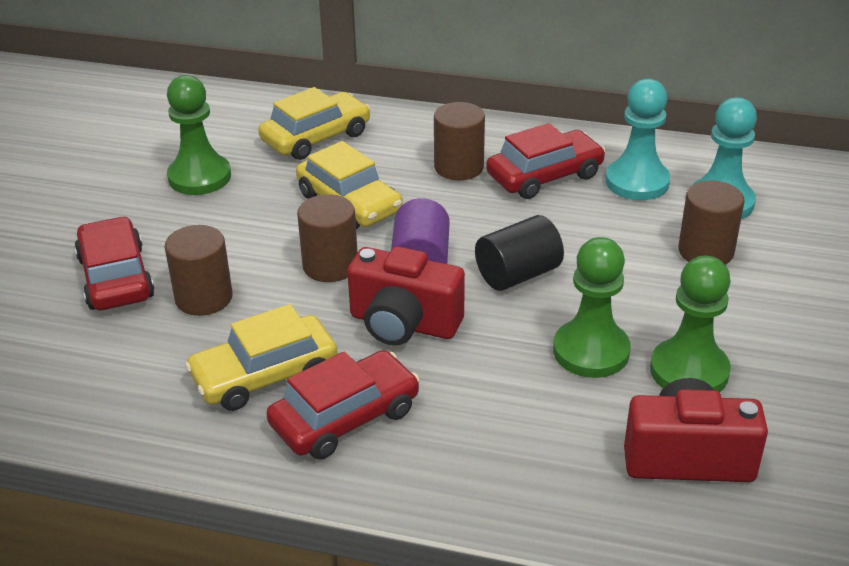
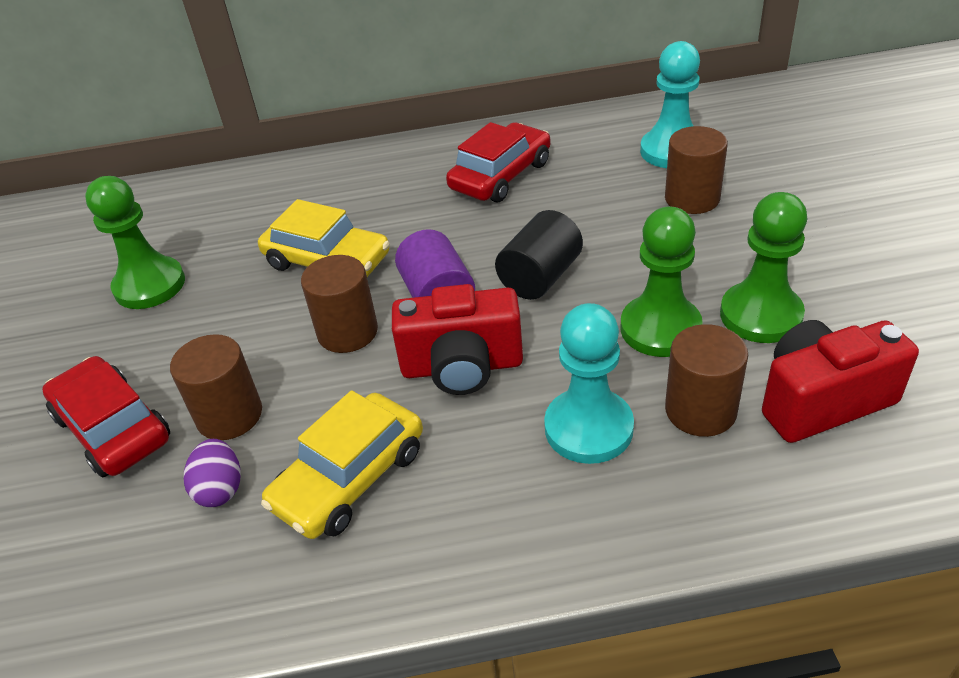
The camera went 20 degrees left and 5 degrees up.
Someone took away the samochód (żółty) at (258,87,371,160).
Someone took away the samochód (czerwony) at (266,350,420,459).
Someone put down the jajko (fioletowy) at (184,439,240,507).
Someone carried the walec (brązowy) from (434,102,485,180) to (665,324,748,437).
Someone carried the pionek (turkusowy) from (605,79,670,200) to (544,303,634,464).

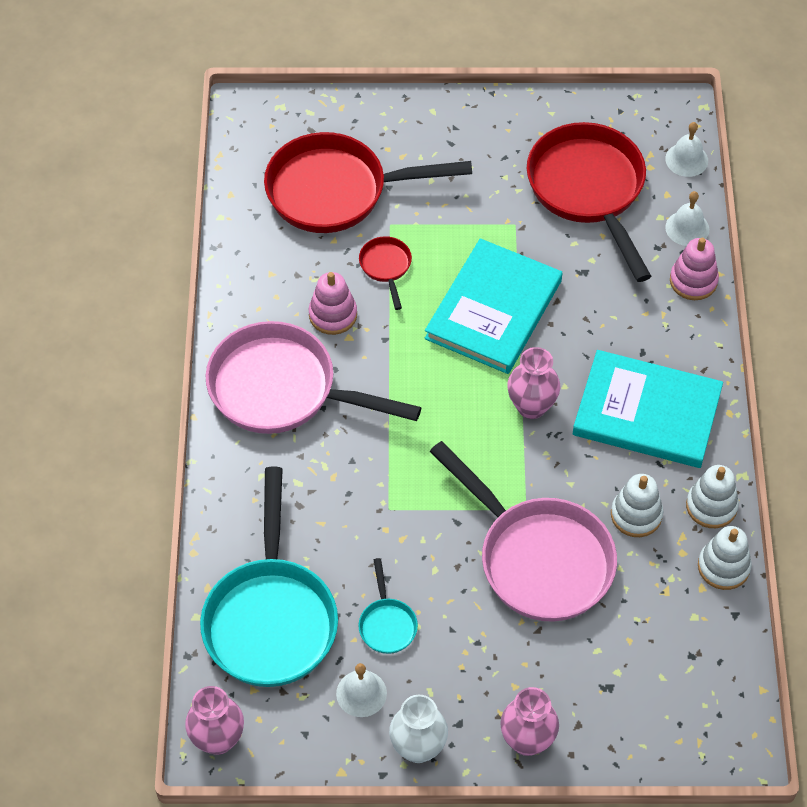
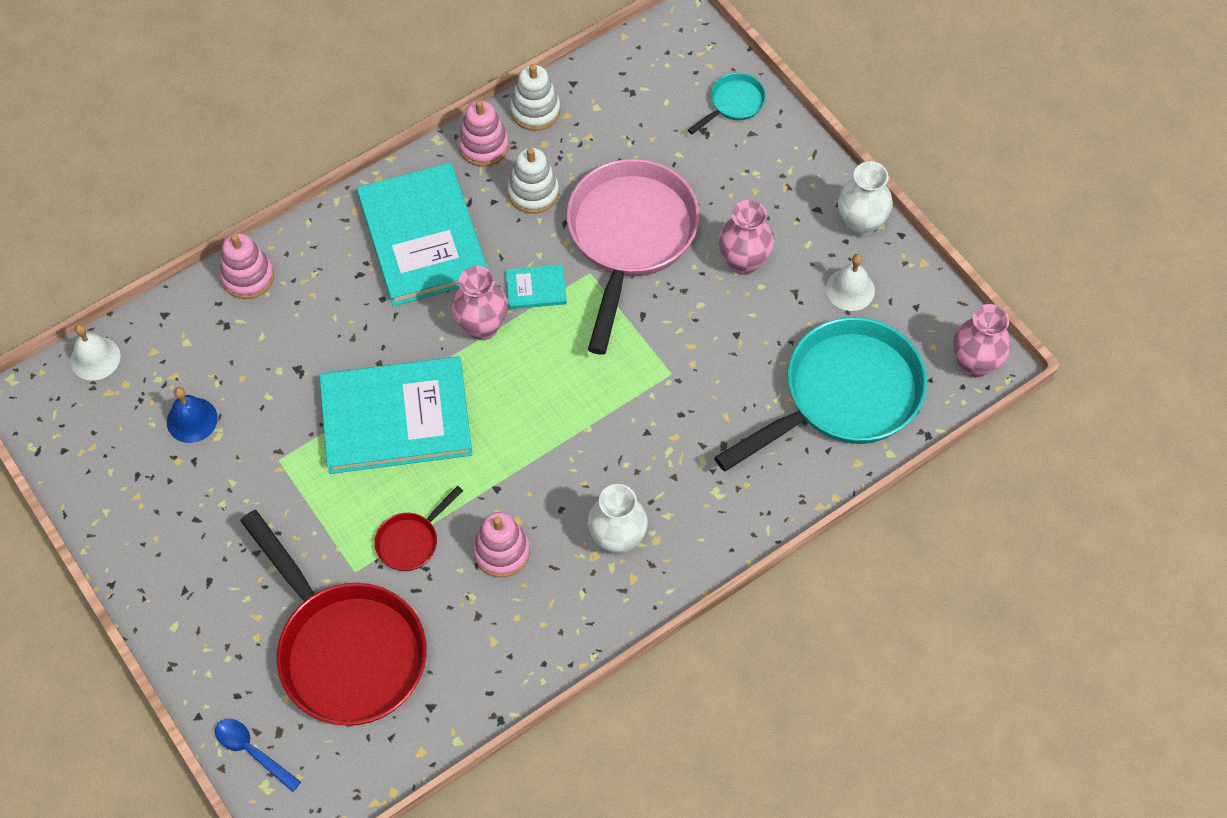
The camera went 125 degrees left and 5 degrees up.
Someone took away the dzwonek (biały) at (665,191,709,246).
Someone put down the łyżka (niebieski) at (215,719,301,792).
Someone put down the książka (turkusowy) at (506,264,567,309).
Someone carried the patelnia (turkusowy) from (359,558,418,654) to (688,73,766,134).
Someone carried the wazon (różowy) from (500,687,559,756) to (719,200,774,275).
Someone swapped the patelnia (różowy) at (205,321,422,434) for the wazon (biały) at (588,484,648,554).
Someone swapped the patelnia (czerwony) at (527,122,651,282) for the dzwonek (niebieski) at (167,387,218,443).
Someone repainted the zabawka nakładanka (biały) at (686,465,739,528), which became the zabawka nakładanka (różowy) at (458,100,509,167).

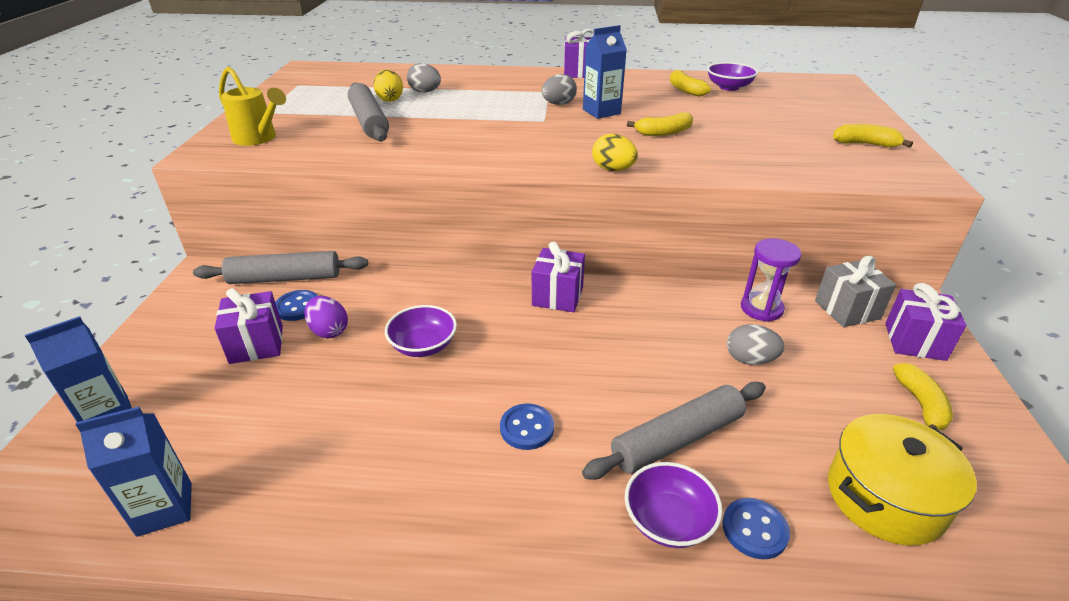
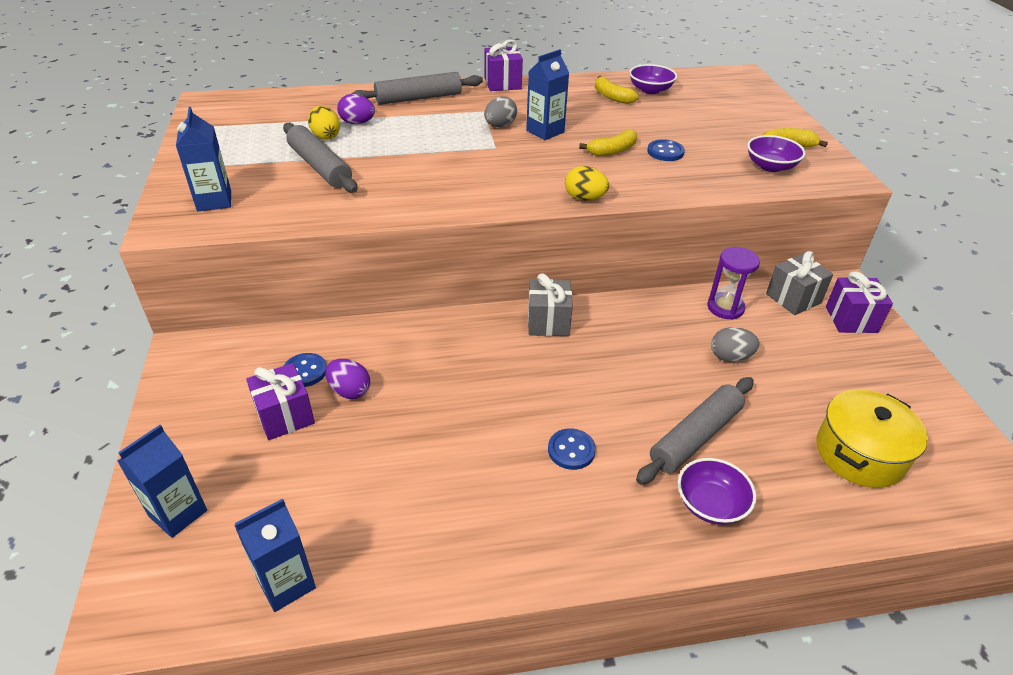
The camera went 15 degrees left and 5 degrees up.
Someone took away the banan (żółty) at (893,363,953,430).
Someone carried the wałek do ciasta (szary) from (193,251,368,284) to (352,72,483,105).
Someone carried the miska (fioletowy) from (385,305,457,357) to (747,135,806,172).
Someone carried the guzik (niebieski) from (722,498,790,559) to (647,139,685,161).
Someone swapped the konewka (żółty) at (219,67,286,146) for the karton mleka (niebieski) at (176,107,231,211).
Someone repainted the jajko (szary) at (407,63,441,93), which became the jajko (fioletowy) at (337,94,375,124).
Someone repainted the prezent (fioletowy) at (532,241,585,312), which became the prezent (szary) at (528,273,573,336).

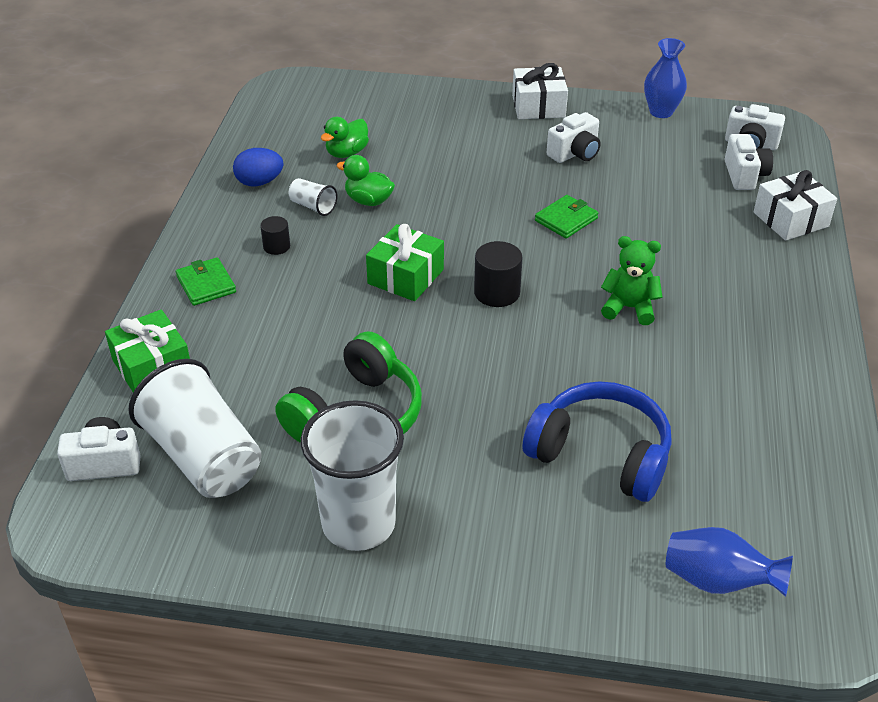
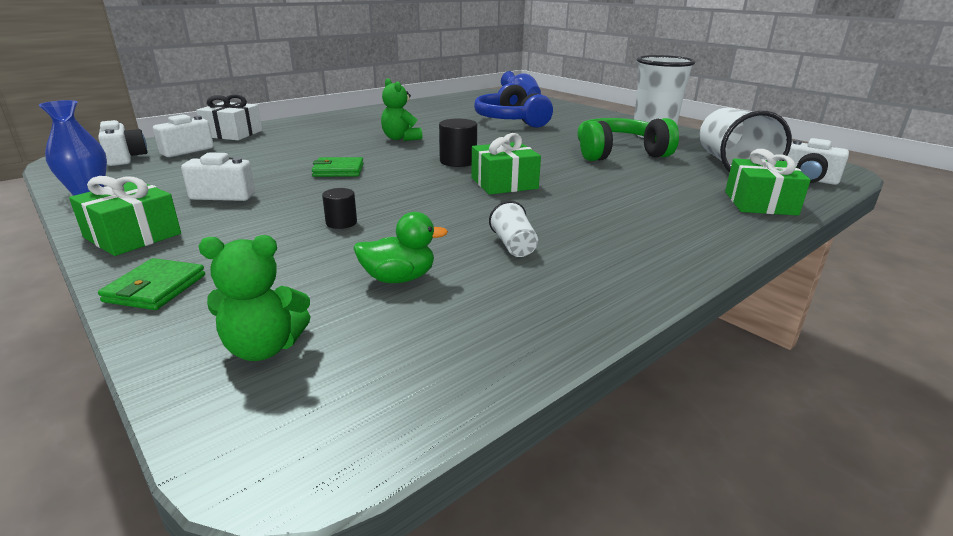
The camera went 140 degrees left and 15 degrees down.
Someone took away the jajko (niebieski) at (233,148,283,186).
Someone took away the kaczka (zielony) at (337,155,395,206).
Someone put down the miś (zielony) at (199,235,311,361).
Someone carried the portfel (zielony) from (176,257,236,306) to (98,258,205,310).
Someone carried the walec (czarny) from (260,216,290,255) to (322,188,357,229).
Someone repainted the prezent (biały) at (512,63,568,119), which became the prezent (zielony) at (69,176,181,256).

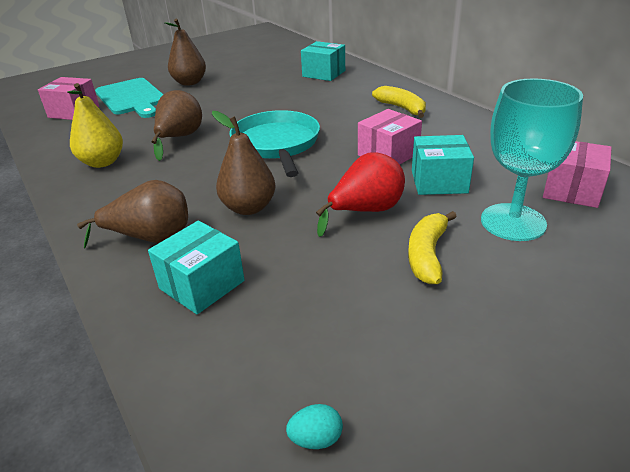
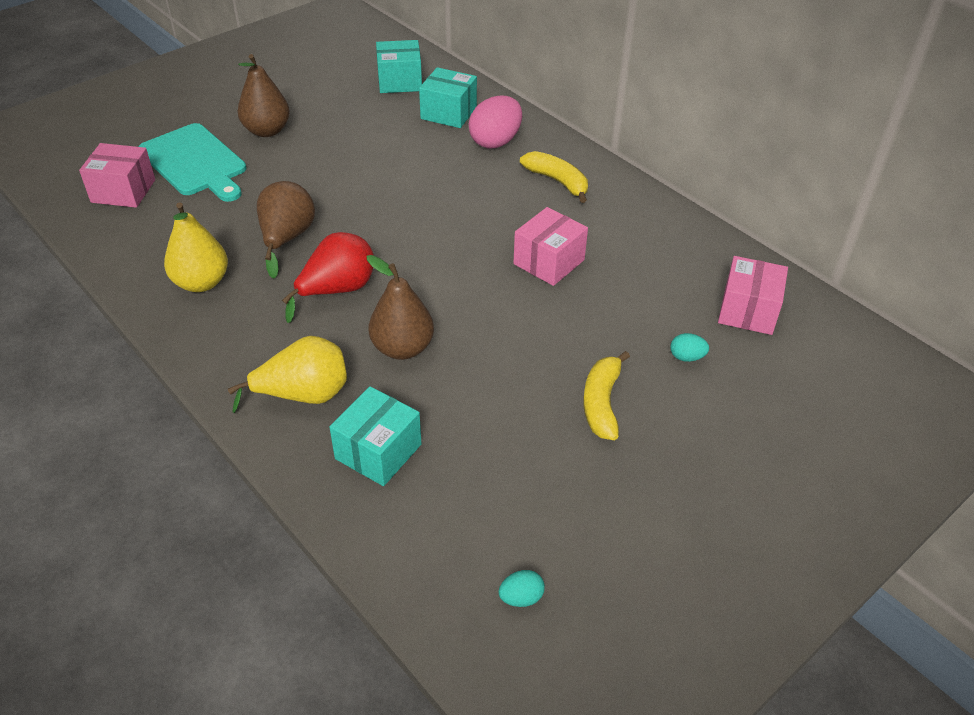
The camera went 10 degrees left and 10 degrees up.
Someone took away the patelnia (turkusowy) at (230,110,320,177).
Someone put down the jajko (różowy) at (469,96,522,148).
Someone carried the gruszka (czerwony) from (316,152,405,237) to (282,232,374,323).
Someone carried the pudełko (turkusowy) from (412,135,474,195) to (376,40,422,93).
Someone swapped the kielich (turkusowy) at (481,78,583,241) for the jajko (turkusowy) at (670,333,709,362).
Someone repainted the gruszka (brązowy) at (77,180,188,248), which became the gruszka (żółty) at (228,336,347,413).

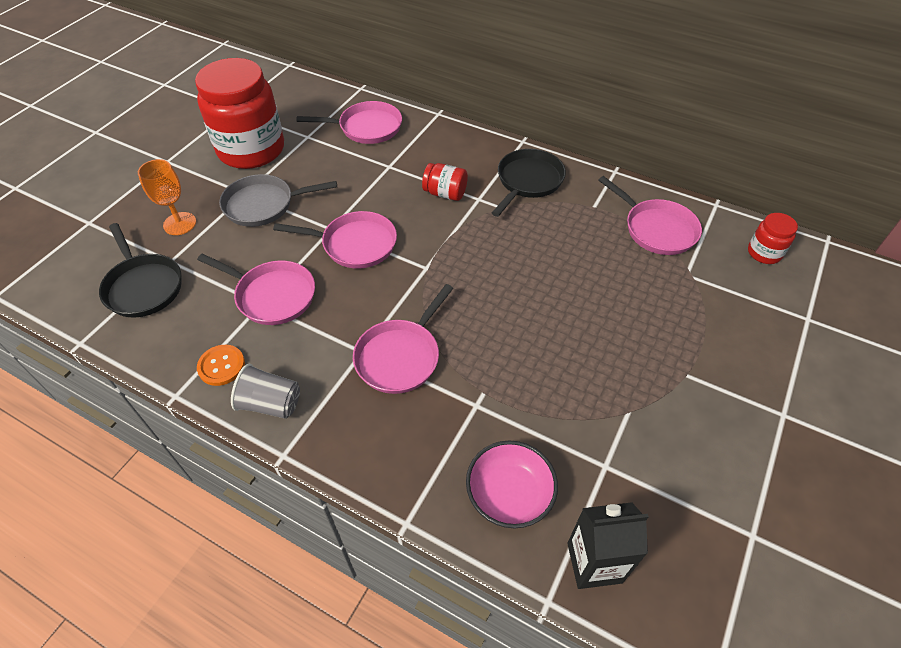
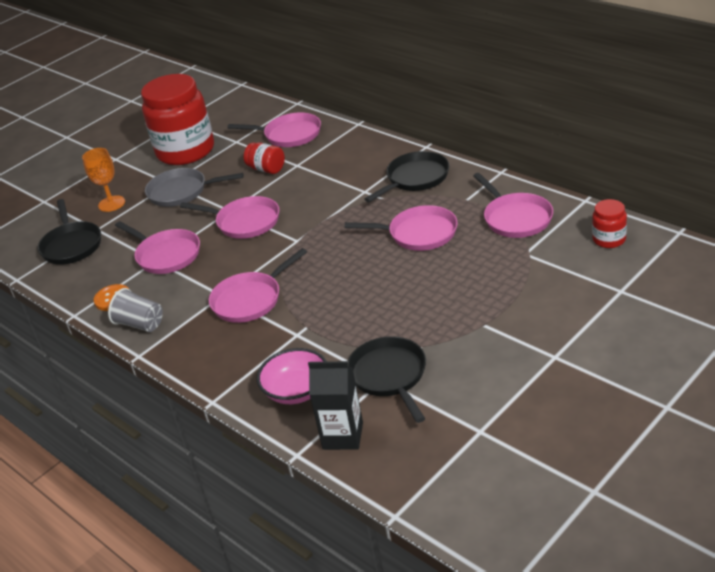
The camera went 20 degrees right and 15 degrees down.
Someone put down the patelnia (różowy) at (344,205,458,251).
Someone put down the patelnia (czarny) at (347,336,426,423).
Someone carried the słoik (czerwony) from (422,163,468,201) to (244,142,285,174).

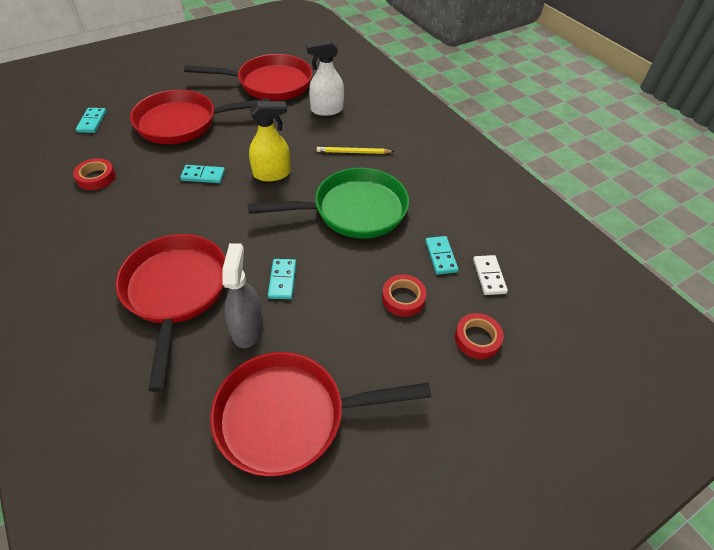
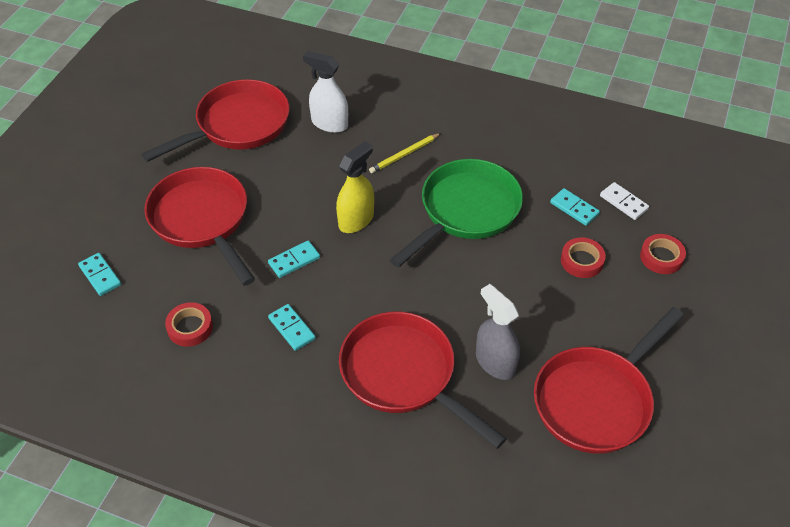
The camera went 35 degrees left and 0 degrees up.
Someone carried the kostka domina (turkusowy) from (268,259,296,299) to (268,304,316,351).
Someone rotated the patelnia (czerwony) at (130,90,270,144) by 105 degrees clockwise.
Someone rotated the spryskiwacz (biały) at (306,40,344,116) by 75 degrees clockwise.

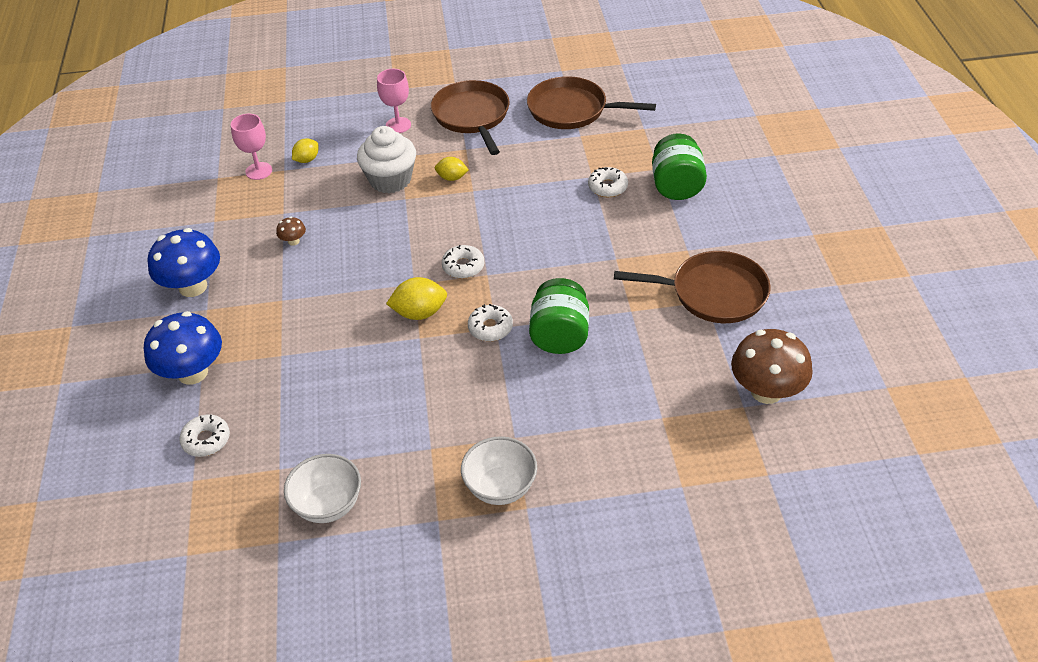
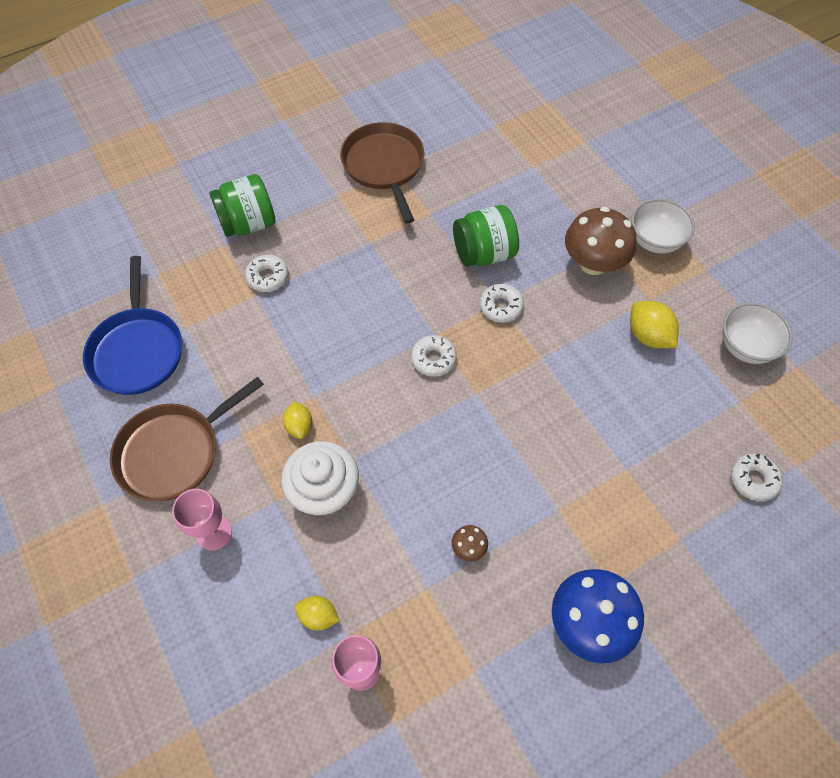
The camera went 115 degrees left and 15 degrees up.
Someone took away the grzyb (niebieski) at (144,311,222,385).
Someone carried the cytryna (żółty) from (386,277,447,320) to (630,301,679,348).
Someone carried the grzyb (brązowy) from (731,329,813,404) to (565,207,636,275).
Someone repainted the patelnia (brązowy) at (527,76,656,129), which became the patelnia (niebieski) at (83,256,182,395).

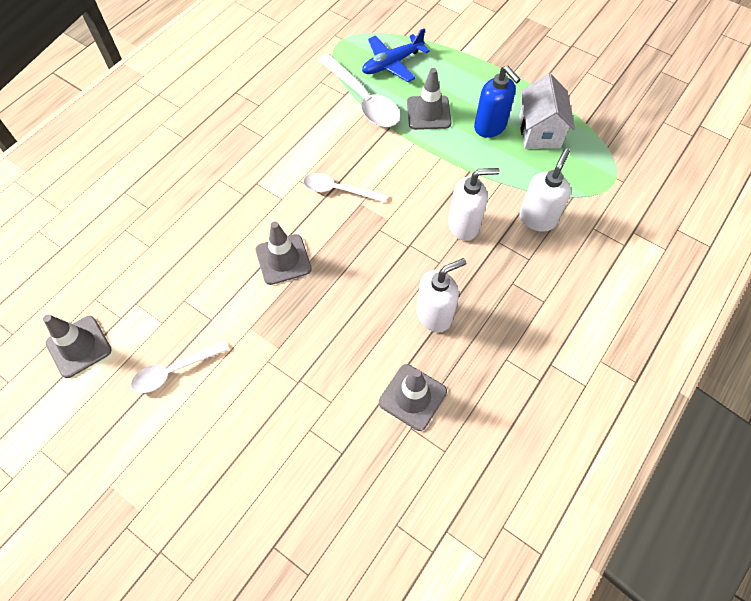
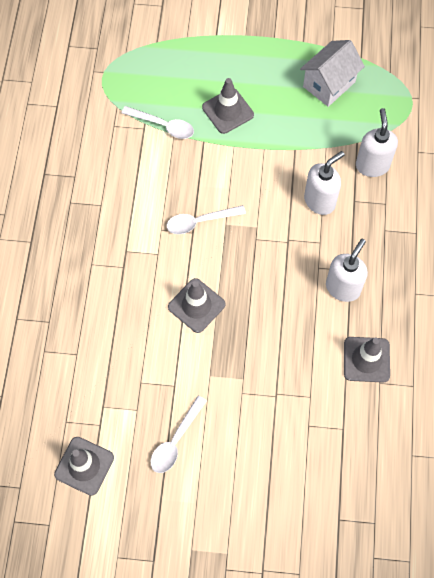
The camera went 30 degrees left and 5 degrees up.
Someone took away the samolot (niebieski) at (362,28,430,82).
Someone took away the dozownik mydła (niebieski) at (474,66,521,138).
Someone rotated the domek (biały) at (519,73,575,149) by 75 degrees clockwise.
Someone scaled the łyżka (biały) at (318,53,400,127) by 0.63.

